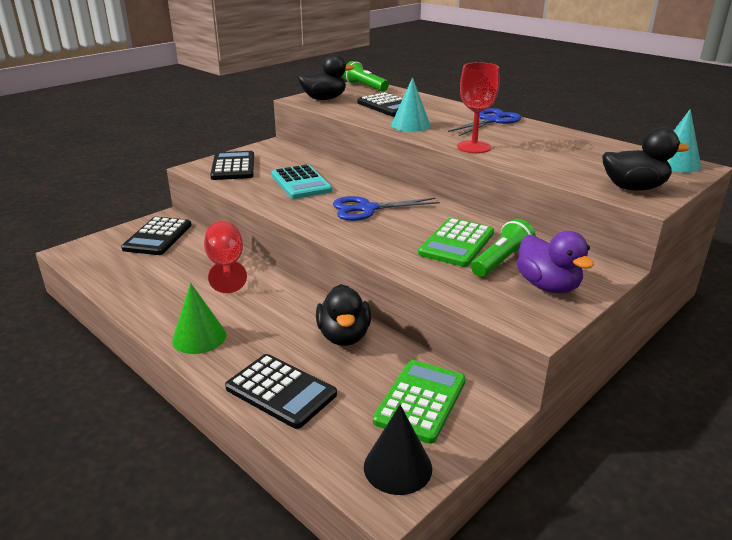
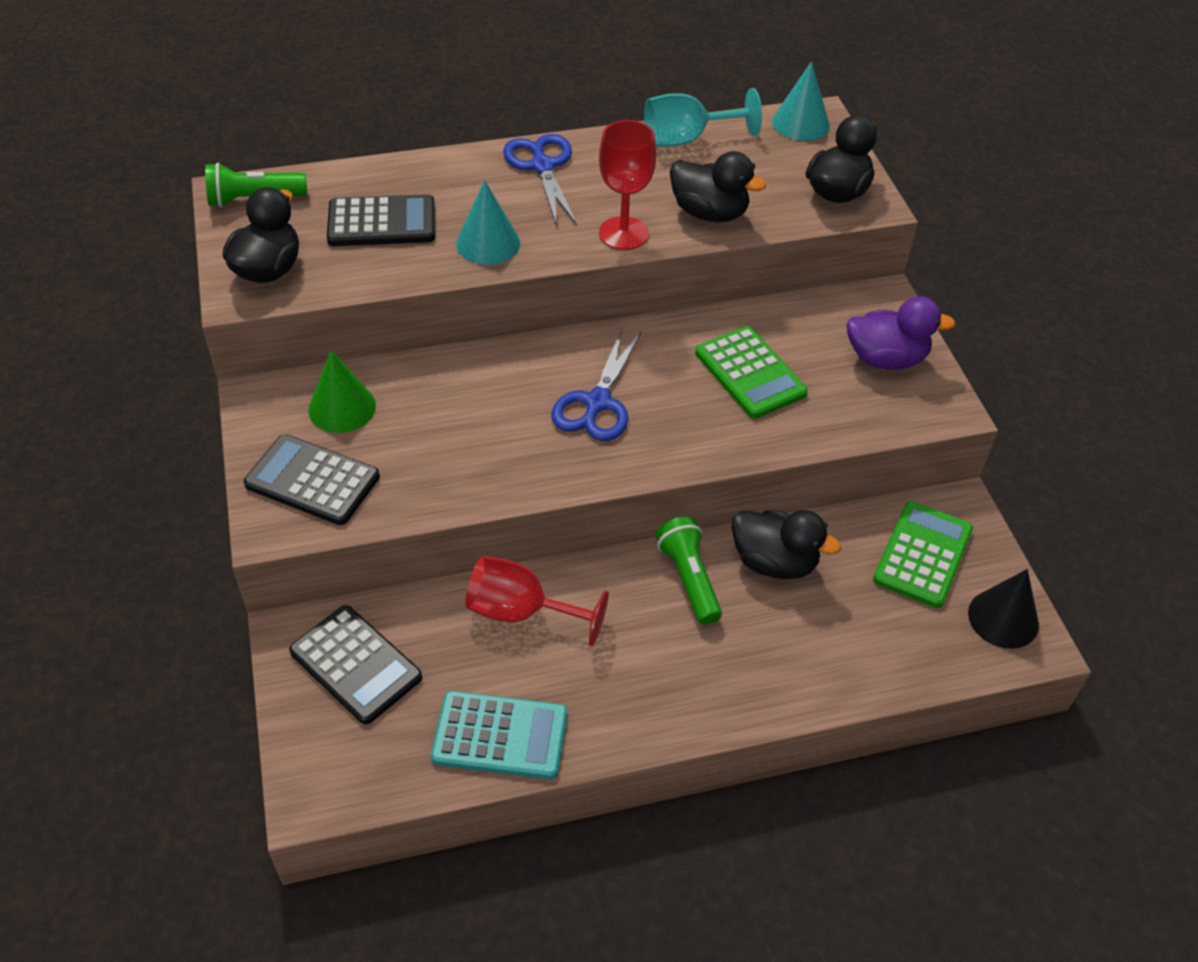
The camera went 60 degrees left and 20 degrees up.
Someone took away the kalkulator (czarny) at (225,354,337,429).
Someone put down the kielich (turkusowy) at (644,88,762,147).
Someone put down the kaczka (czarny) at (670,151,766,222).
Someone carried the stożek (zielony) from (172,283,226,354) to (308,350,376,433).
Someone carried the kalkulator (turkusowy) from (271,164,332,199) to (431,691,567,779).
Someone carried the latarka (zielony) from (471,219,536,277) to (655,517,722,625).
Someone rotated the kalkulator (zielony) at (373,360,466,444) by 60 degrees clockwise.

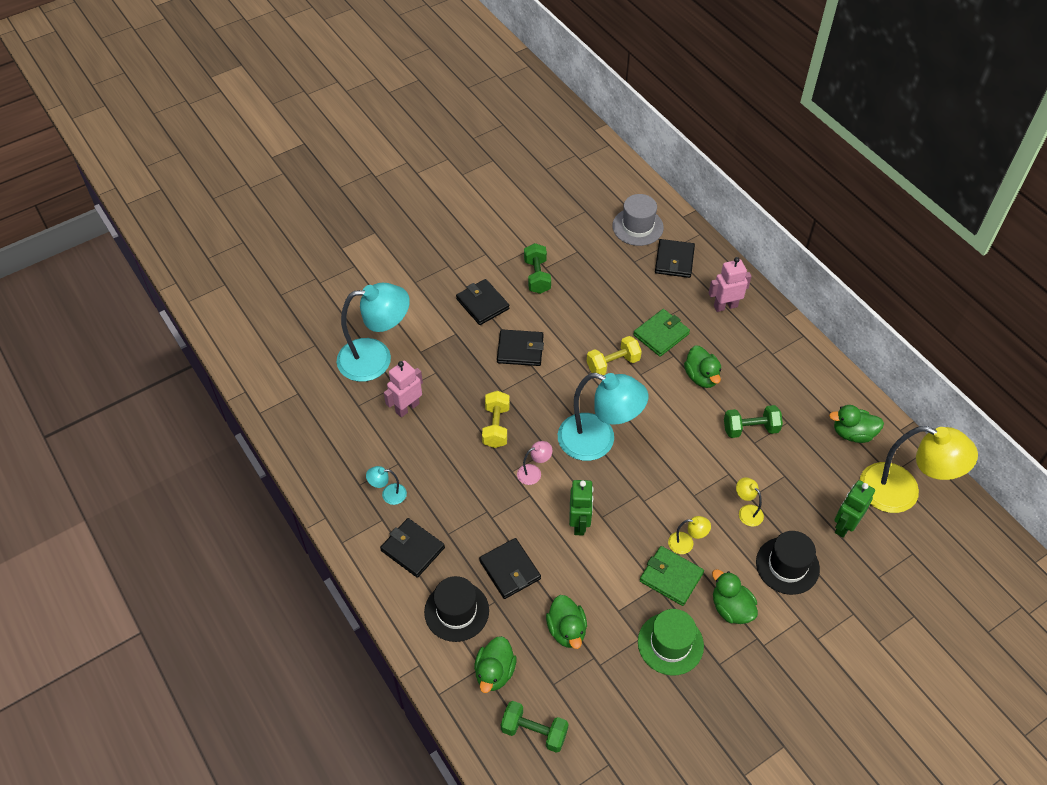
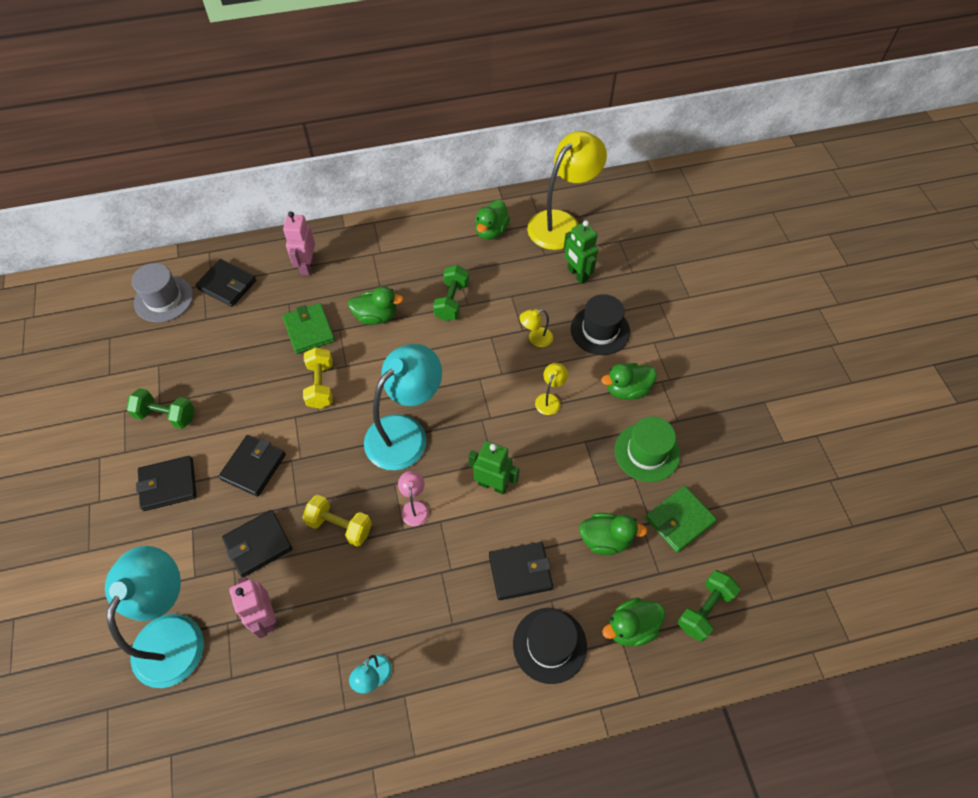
The camera went 70 degrees left and 5 degrees up.
Someone carried the portfel (czarny) from (380,518,445,578) to (222,510,292,578).
Someone carried the portfel (zielony) from (640,546,704,606) to (645,486,717,553).
Someone rotated the kaczka (zielony) at (474,636,517,693) by 120 degrees clockwise.

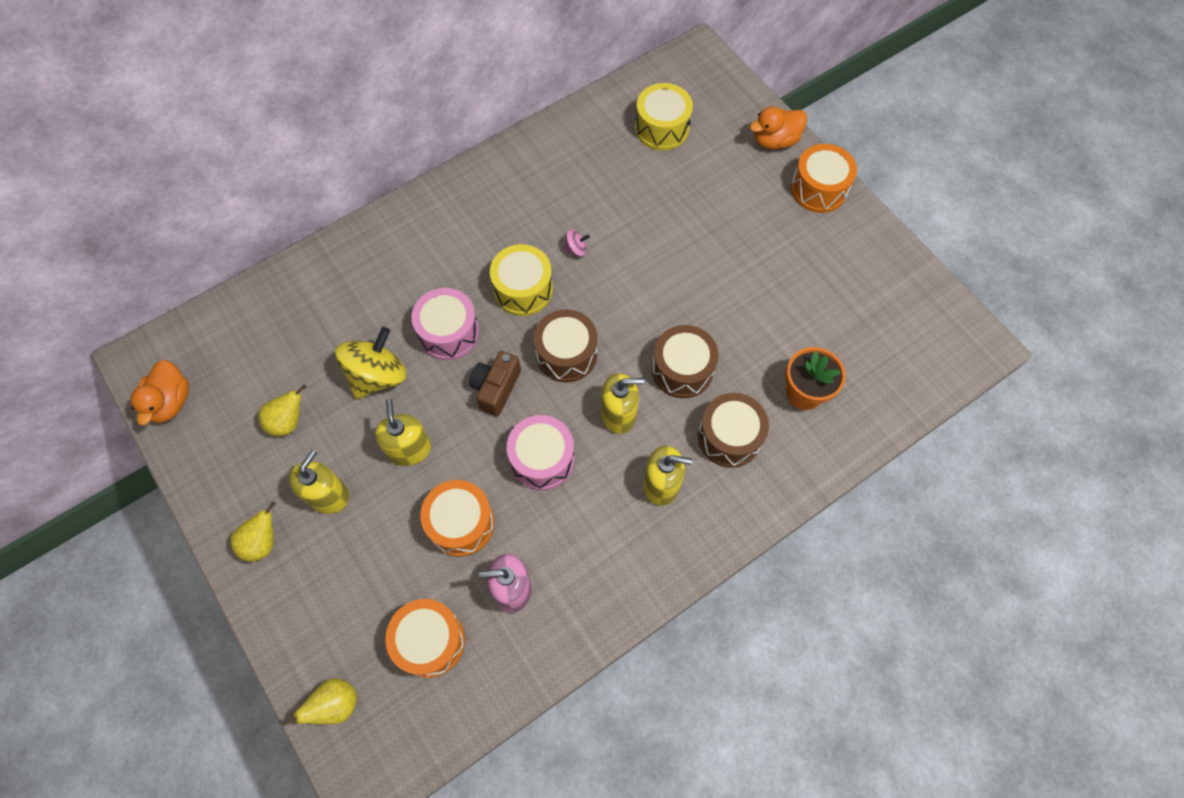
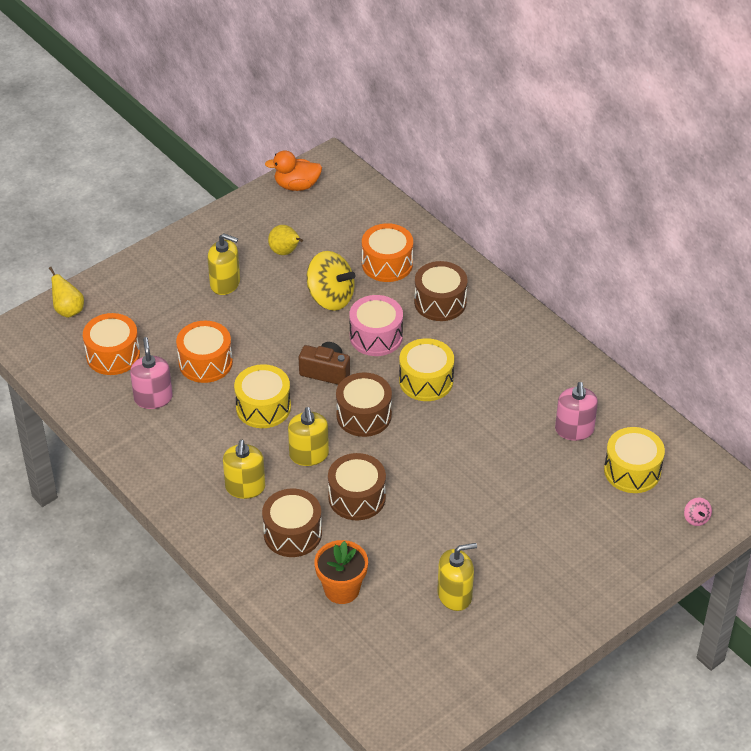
The camera went 85 degrees right and 20 degrees down.
Someone took away the gruszka (żółty) at (230,501,276,562).
Someone took away the kaczka (pomarańczowy) at (750,106,807,149).
Someone put down the bęben (brązowy) at (414,261,468,321).
Someone put down the dozownik mydła (różowy) at (555,382,598,441).
Someone carried the dozownik mydła (żółty) from (375,399,431,466) to (437,543,477,611).
Someone carried the bączek (różowy) from (563,229,590,257) to (684,497,712,526).
Someone carried the bęben (pomarańczowy) from (791,144,857,213) to (362,223,413,282).
Someone repainted the bęben (różowy) at (507,415,574,490), which became the bęben (żółty) at (234,364,291,428).

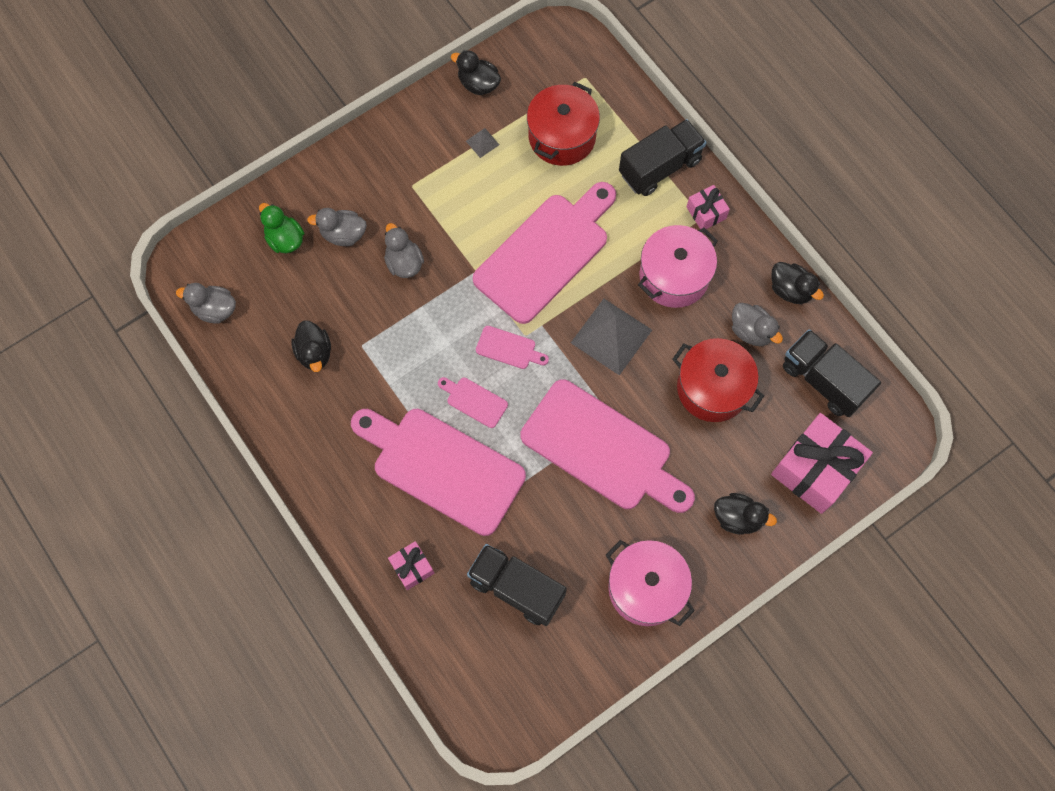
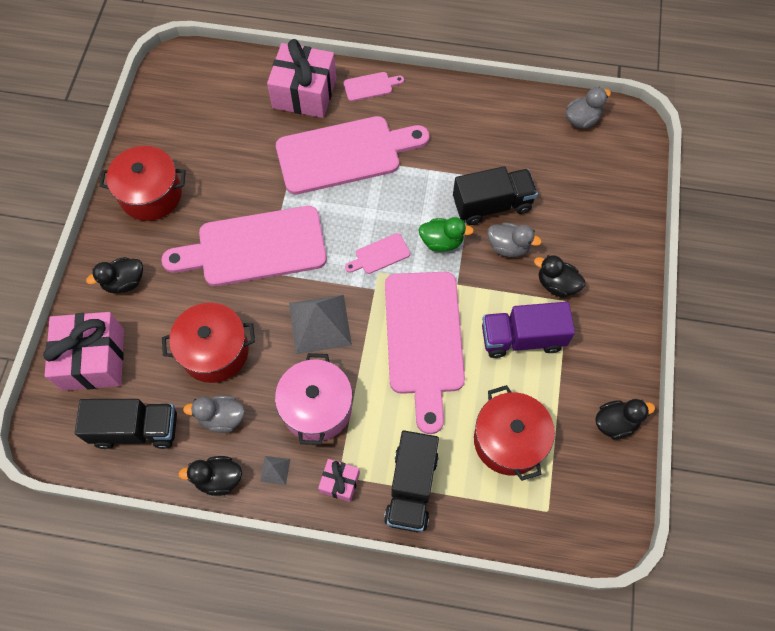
The camera went 135 degrees right and 5 degrees down.
Someone took away the kaczka (szary) at (307,208,367,246).
Someone put down the ciężarówka (fioletowy) at (482,302,575,358).
Someone carried the kaczka (zielony) from (259,203,304,253) to (419,217,474,252).
Someone carried the kaczka (czarny) from (291,320,331,372) to (534,255,585,298).
Someone carried the deska do krojenia (różowy) from (438,377,508,428) to (344,72,404,101).
Someone carried the piramida (szary) from (466,128,499,158) to (260,456,290,485).
Someone carried the ciężarówka (czarny) from (467,544,567,626) to (453,166,538,225).
Someone repainted the garnek (różowy) at (606,540,695,626), which became the garnek (czerwony) at (100,146,186,221).
Someone scaled the prezent (różowy) at (388,541,434,590) by 2.03.

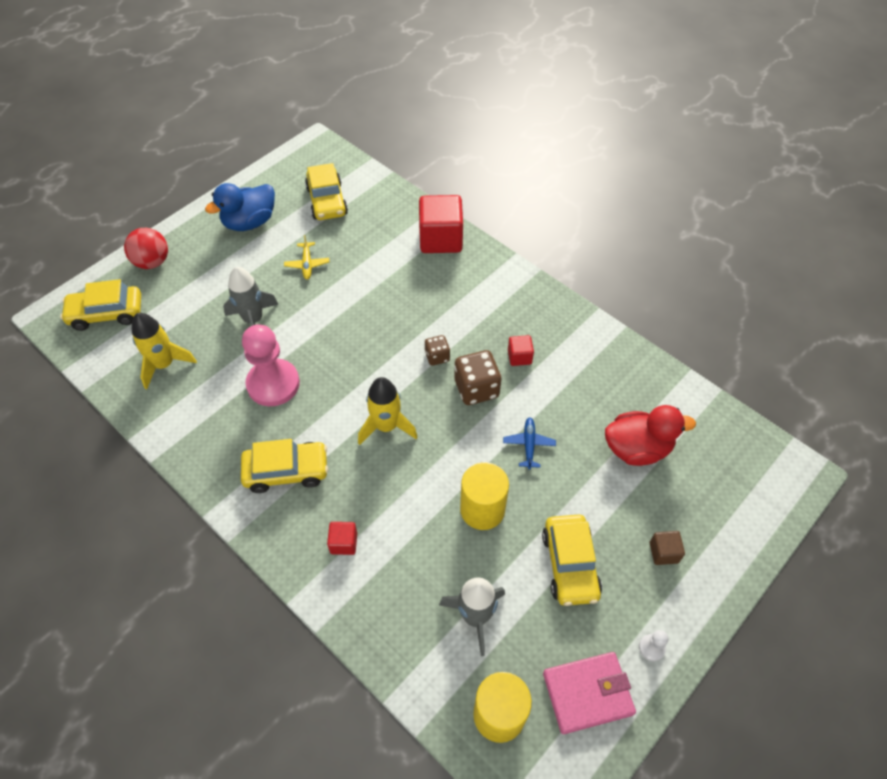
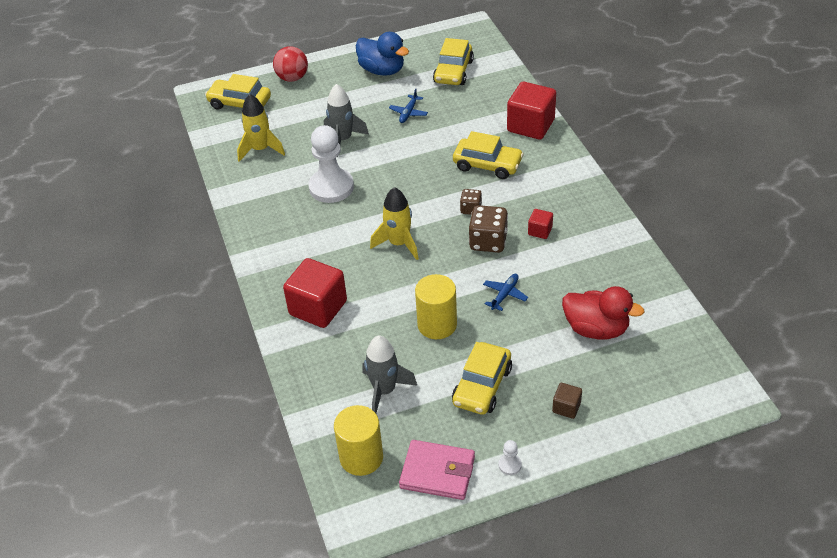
The camera went 30 degrees right and 10 degrees down.
Someone carried the samochód (żółty) from (241,439,328,493) to (453,131,524,179).
Someone repainted the pionek (różowy) at (242,324,300,406), which became the pionek (biały) at (308,125,354,203).
Someone repainted the samolot (żółty) at (284,235,329,280), which became the samolot (niebieski) at (389,89,428,123).
Someone rotated the kaczka (niebieski) at (205,183,275,231) by 135 degrees counterclockwise.
Someone scaled the sześcian (czerwony) at (327,522,357,555) by 2.09.

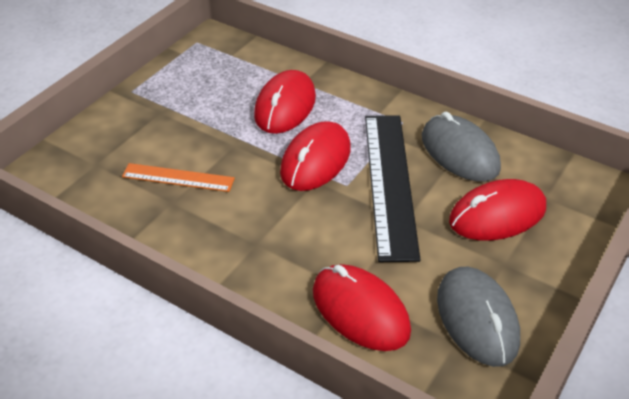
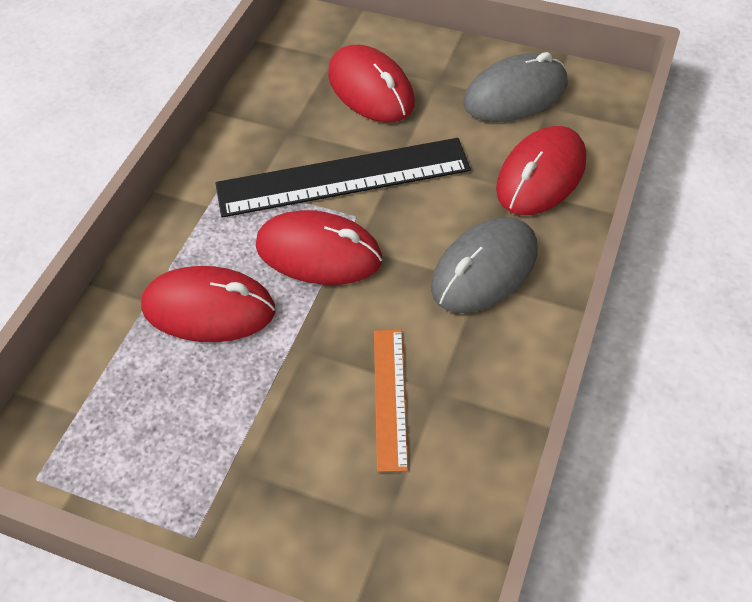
The camera went 100 degrees left and 10 degrees up.
Someone carried the myszka (szary) from (422,112,501,182) to (431,217,538,313).

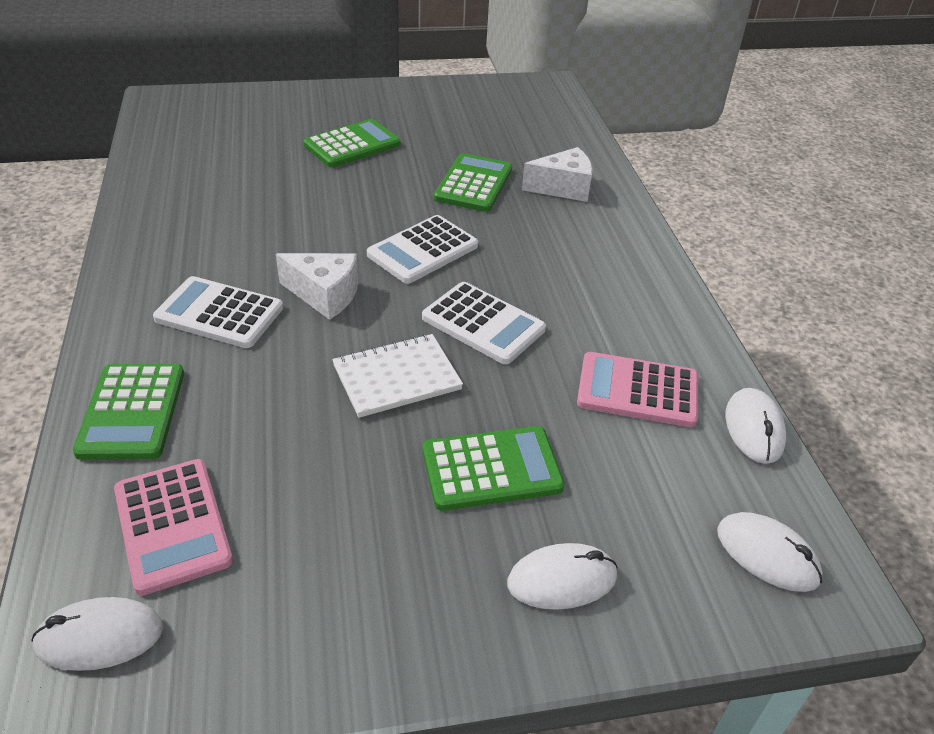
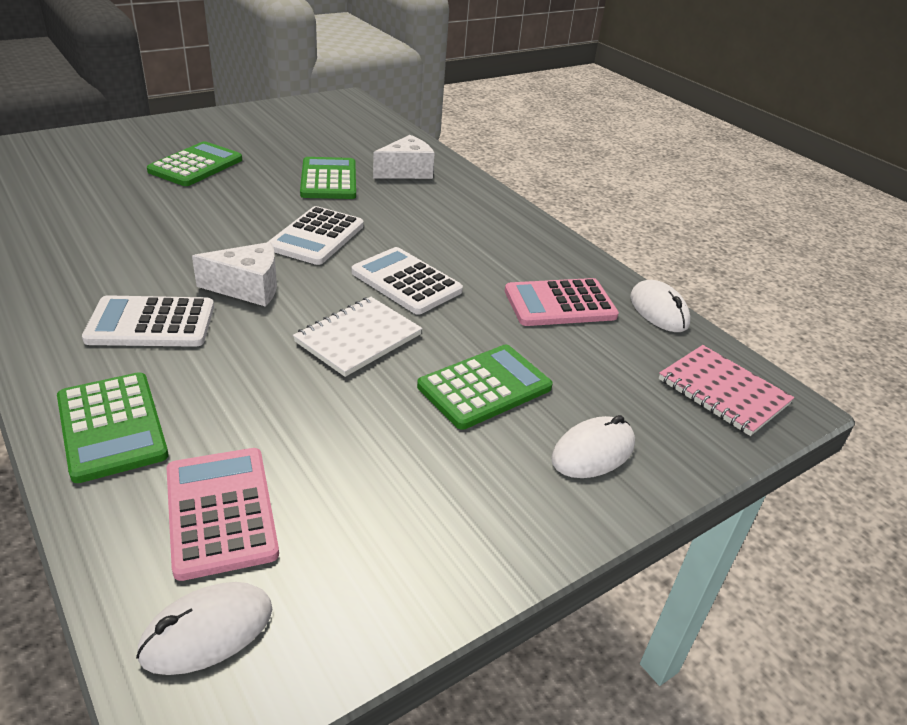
The camera went 25 degrees left and 5 degrees down.
Someone swapped the myszka (biały) at (717,512,823,592) for the zeszyt (różowy) at (659,345,794,436).
Someone rotated the kalkulator (różowy) at (114,459,233,596) by 150 degrees counterclockwise.
Someone rotated the kalkulator (biały) at (422,282,546,364) by 150 degrees counterclockwise.

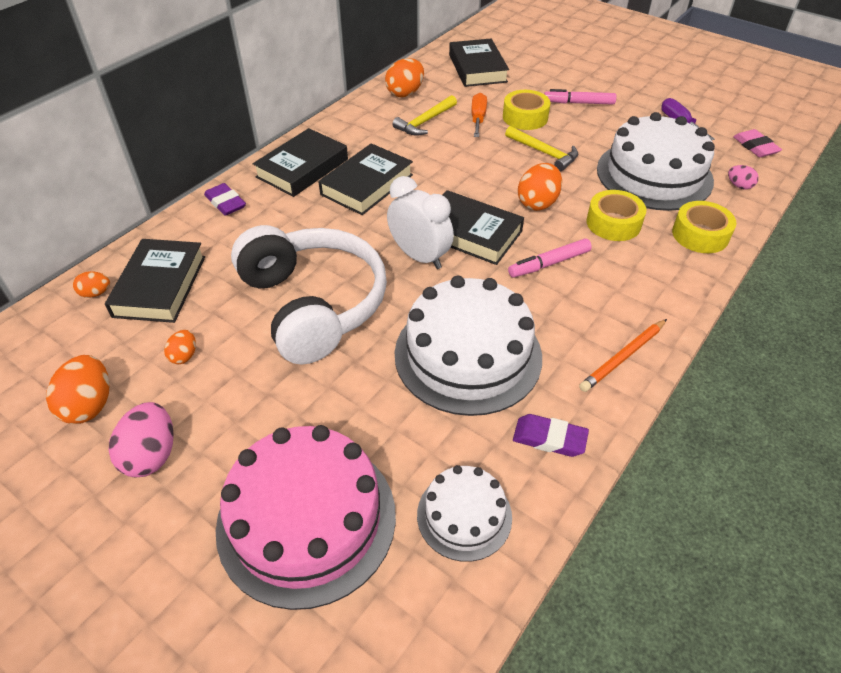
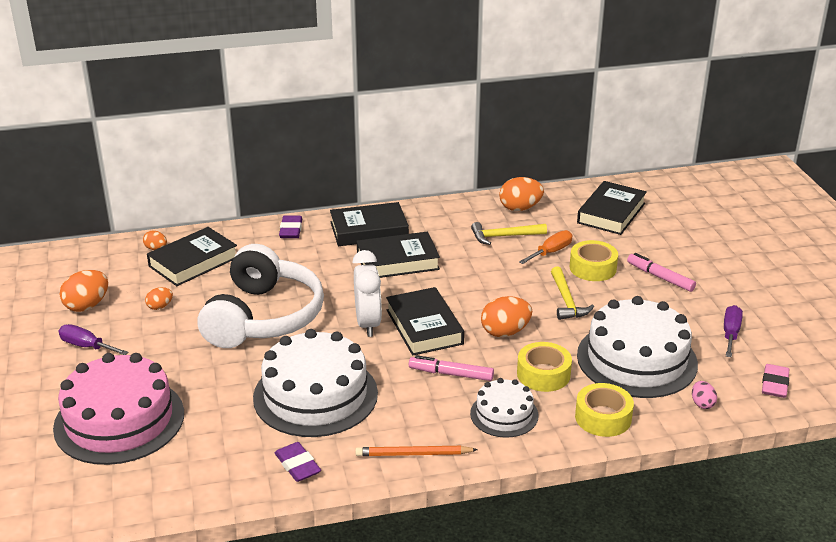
The camera went 40 degrees right and 15 degrees down.
Someone carried the tort (biały) from (417,465,512,562) to (470,378,539,438).
Someone swapped the jajko (różowy) at (109,402,174,477) for the śrubokręt (fioletowy) at (58,324,129,355).

